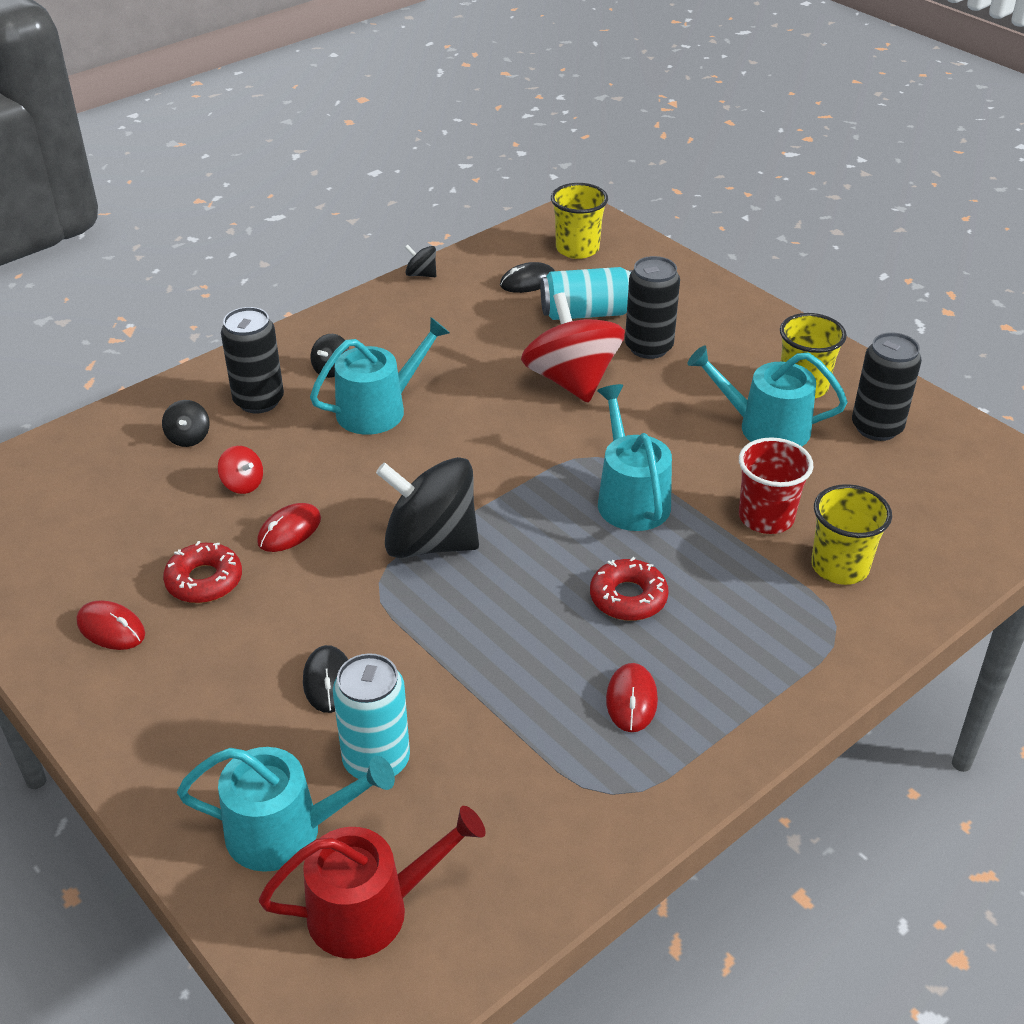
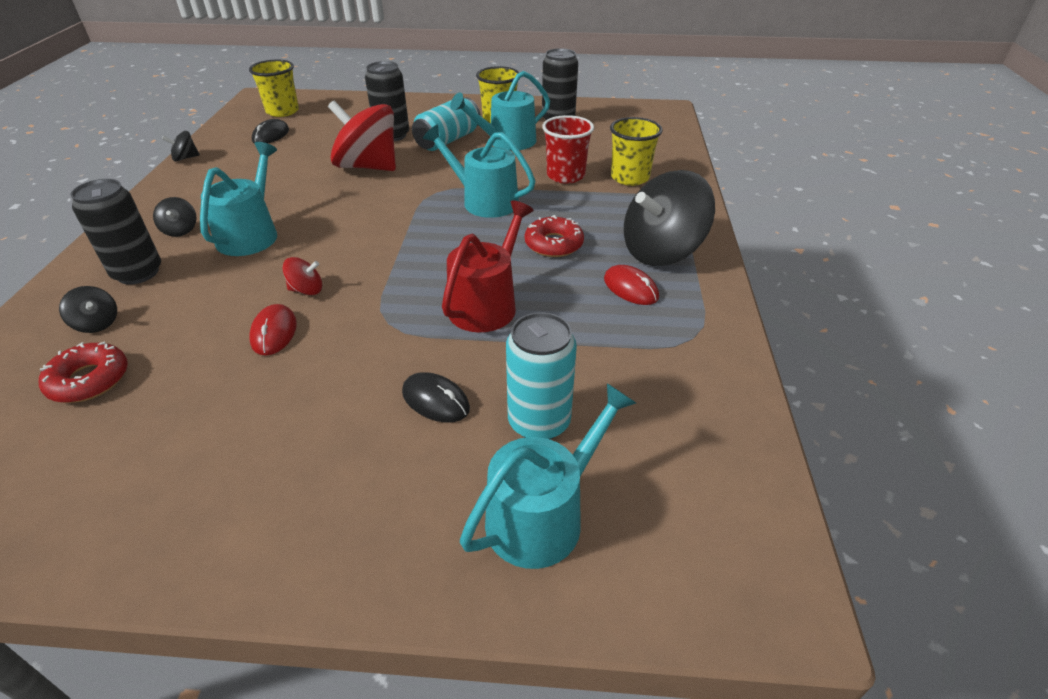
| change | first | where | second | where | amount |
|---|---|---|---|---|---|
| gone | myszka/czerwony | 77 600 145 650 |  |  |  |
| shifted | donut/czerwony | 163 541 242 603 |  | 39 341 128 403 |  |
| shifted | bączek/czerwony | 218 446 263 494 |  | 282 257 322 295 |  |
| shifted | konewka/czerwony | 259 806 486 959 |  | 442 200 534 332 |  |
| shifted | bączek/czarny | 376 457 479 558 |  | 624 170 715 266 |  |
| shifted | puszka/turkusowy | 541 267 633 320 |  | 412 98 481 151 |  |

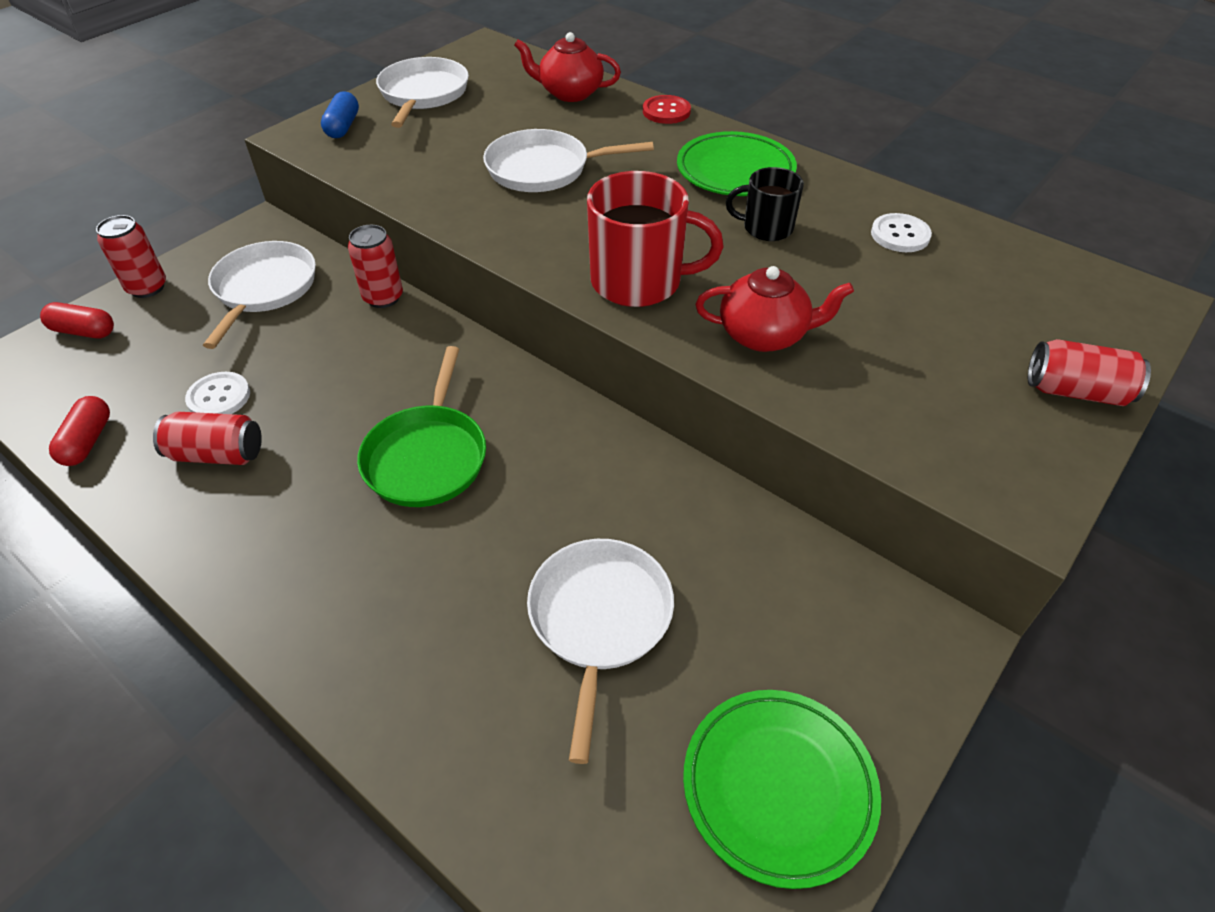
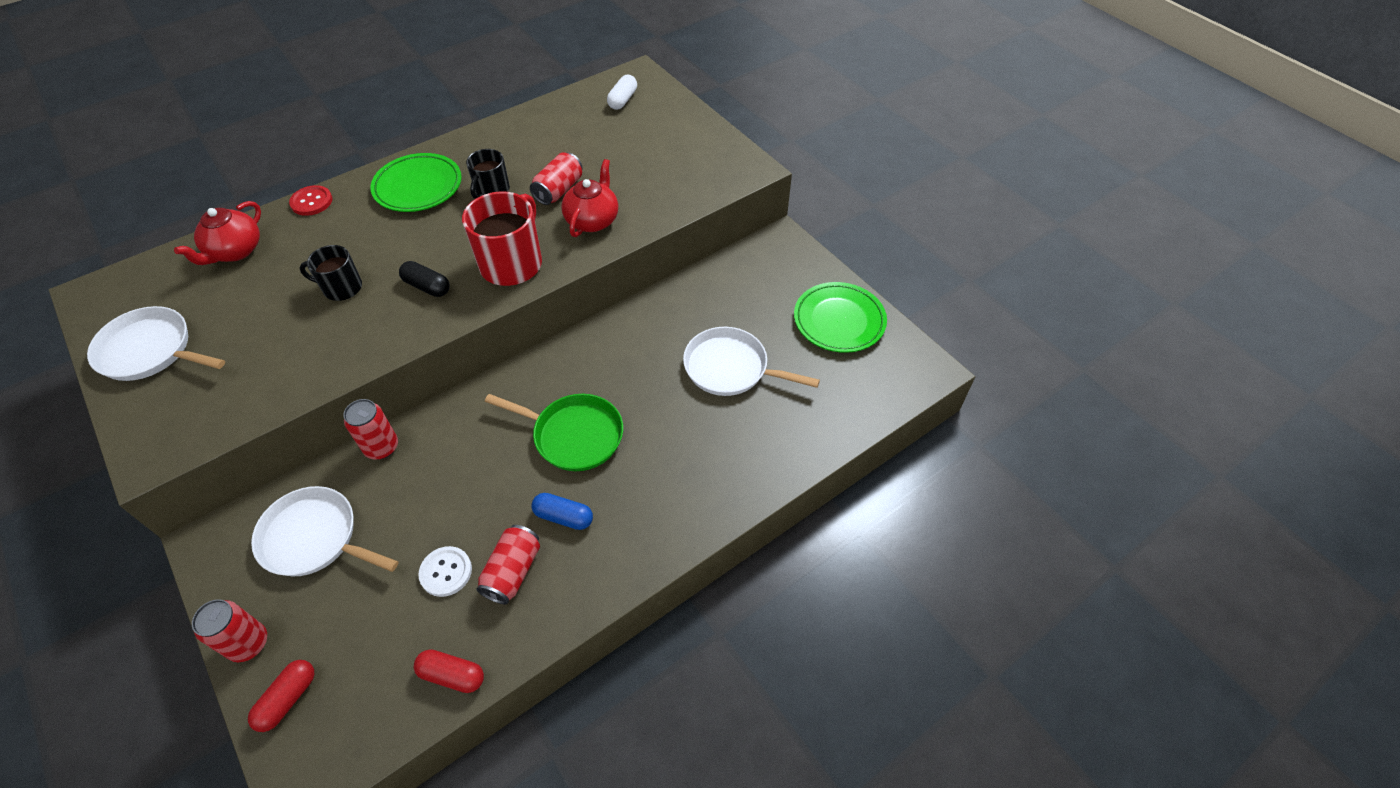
| change | first | where | second | where | amount |
|---|---|---|---|---|---|
| gone | guzik/biały | 871 213 932 252 |  |  |  |
| new |  |  | kapsułka/czarny | 399 261 450 297 |  |
| new |  |  | kapsułka/biały | 607 75 637 110 |  |
| shifted | kapsułka/niebieski | 321 91 359 138 |  | 532 493 593 530 |  |
| shifted | puszka/czerwony | 1028 339 1151 406 |  | 530 152 582 205 |  |
| swapped | patelnia/biały | 483 129 654 192 | kubek/czarny | 299 245 362 301 |  |

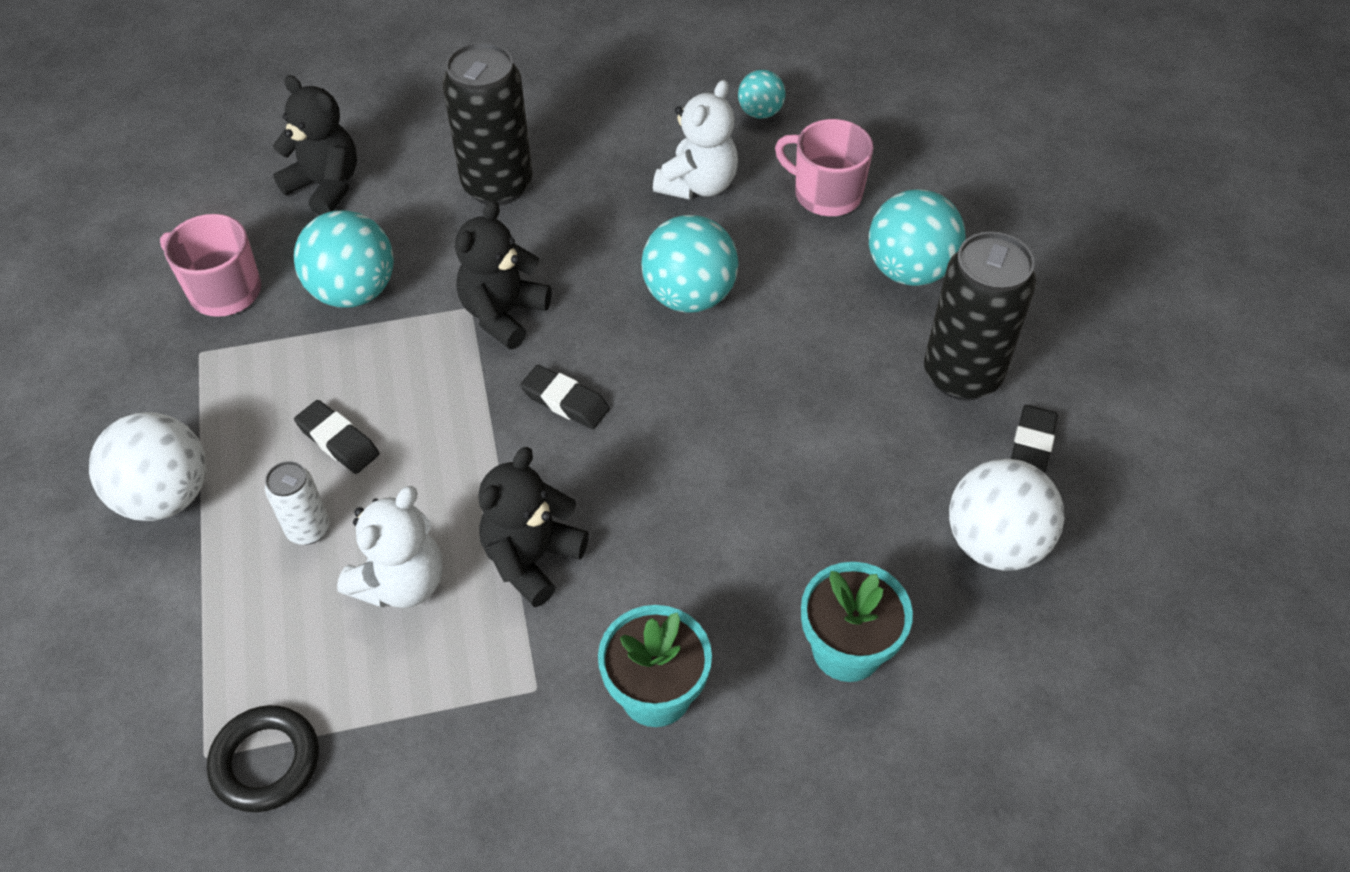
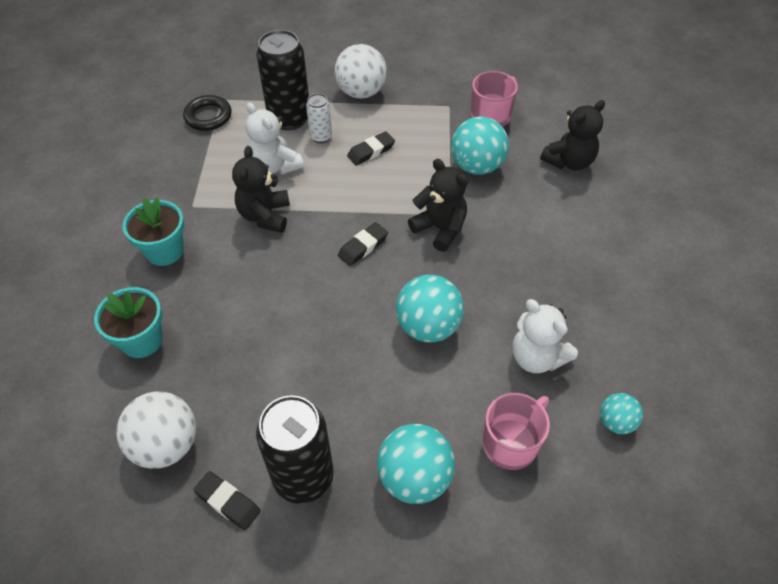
| change | first | where | second | where | amount |
|---|---|---|---|---|---|
| shifted | puszka/czarny | 443 42 533 205 |  | 257 30 309 131 |  |
| rotated | miś/czarny | 478 447 589 607 |  | 232 146 290 233 | 135 degrees counterclockwise |

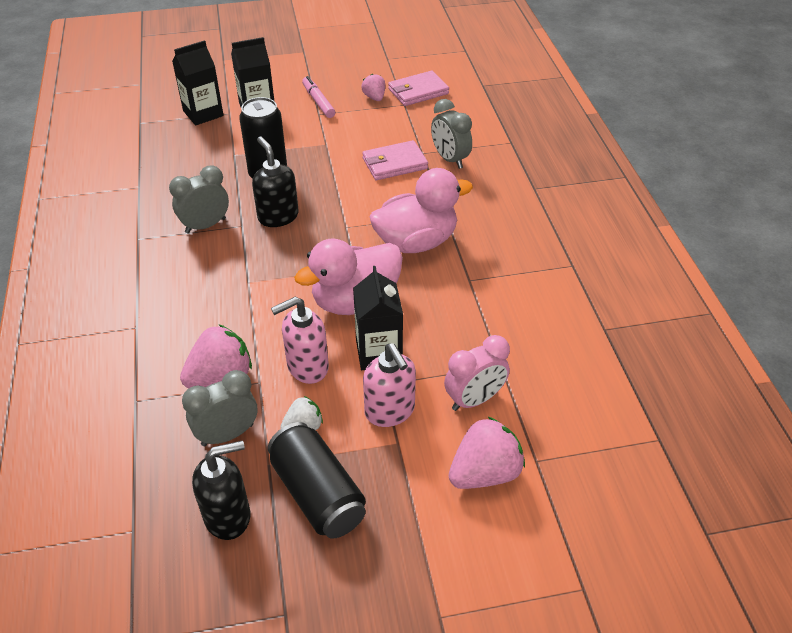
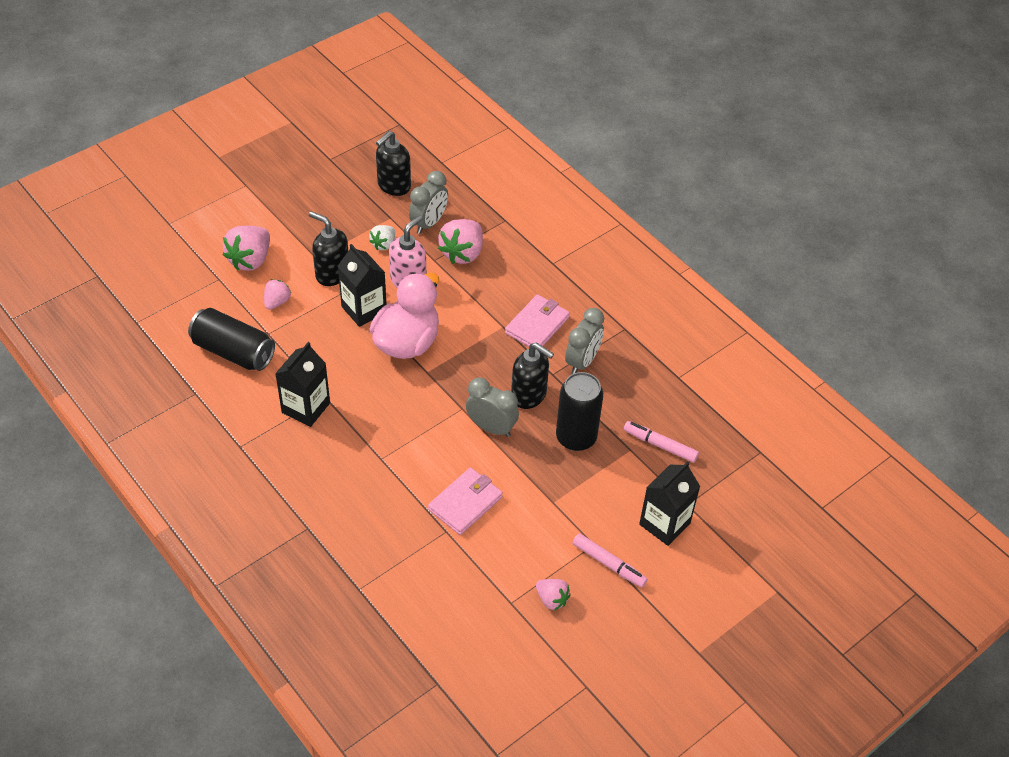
| change | first | where | second | where | amount |
|---|---|---|---|---|---|
| gone | kaczka/różowy | 370 168 473 253 |  |  |  |
| new |  |  | flamaster/różowy | 624 421 699 463 |  |
| shifted | karton mleka/czarny | 172 40 224 125 |  | 275 342 330 427 |  |
| shifted | puszka/czarny | 268 422 366 539 |  | 188 308 275 371 |  |
| shifted | portfel/różowy | 388 71 449 106 |  | 505 295 570 347 |  |
| shifted | budzik/szary | 431 99 472 169 |  | 466 377 519 437 |  |
| swapped | budzik/różowy | 444 335 510 411 | truskawka/różowy | 264 279 291 310 |  |
| repainted | dozownik mydła/różowy | 363 343 416 427 | dozownik mydła/czarny | 309 211 348 286 |  |

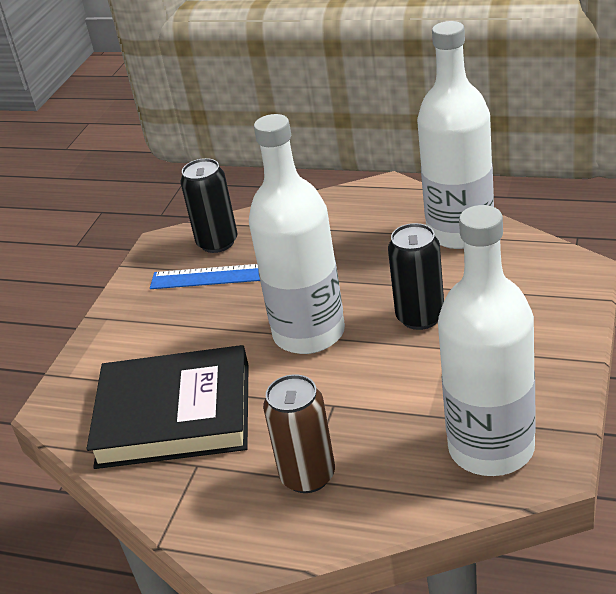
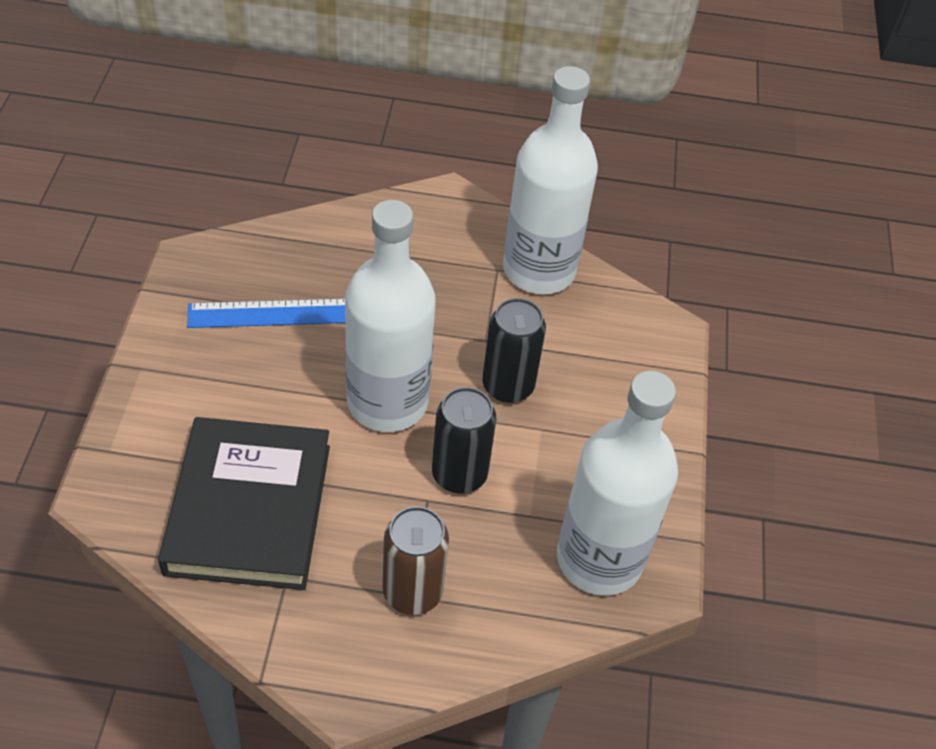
| change | first | where | second | where | amount |
|---|---|---|---|---|---|
| shifted | puszka/czarny | 181 158 238 253 |  | 432 387 496 493 |  |
| rotated | książka/czarny | 86 345 249 469 |  | 158 417 330 590 | 75 degrees counterclockwise |

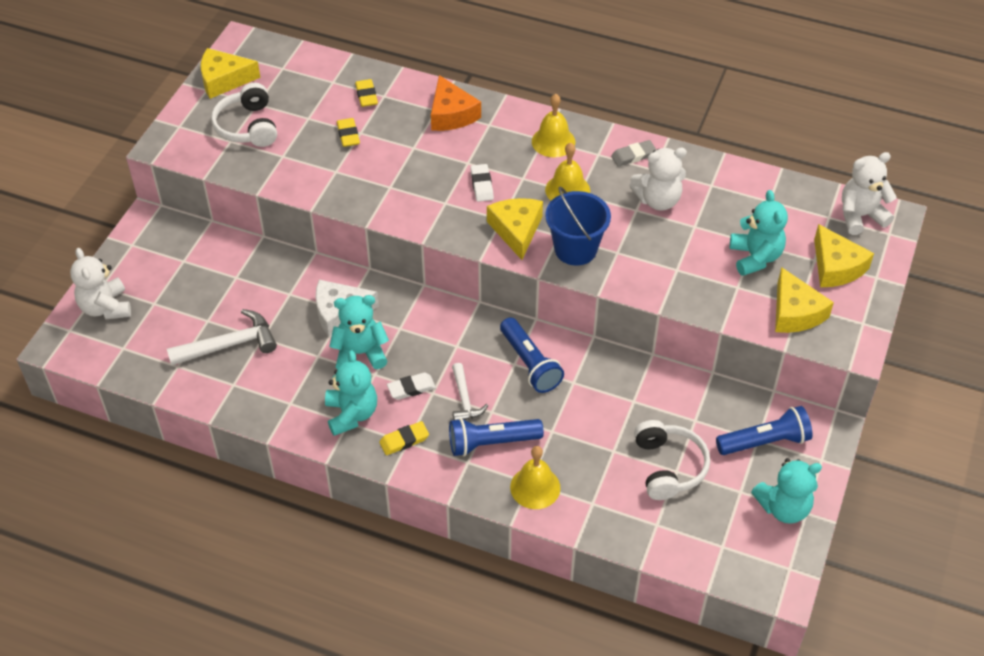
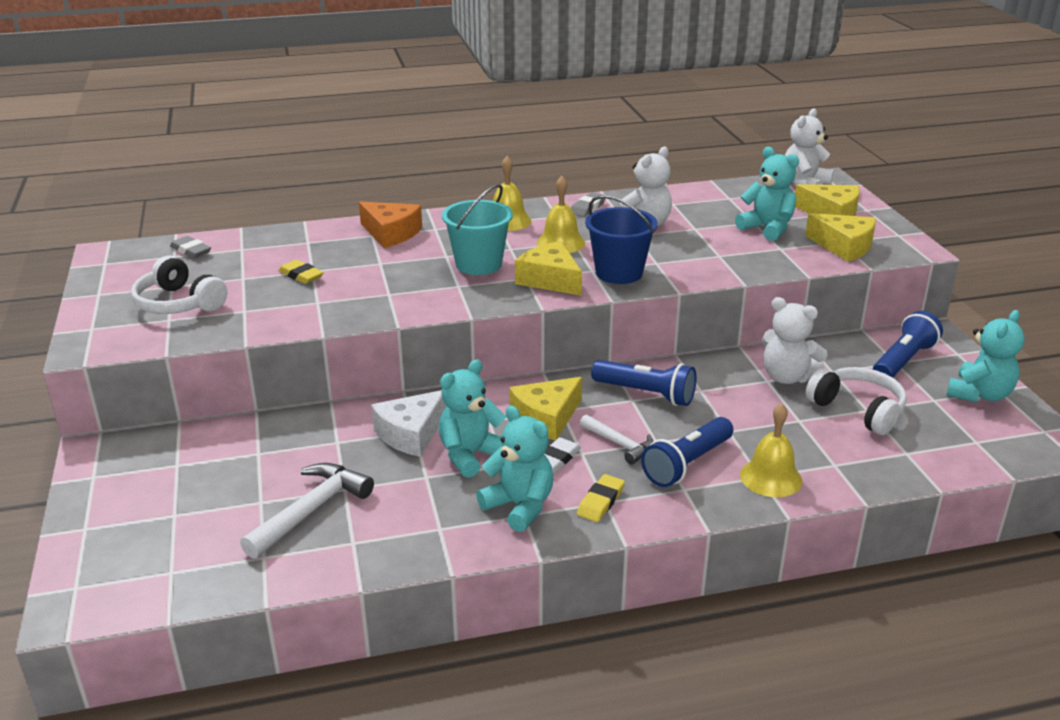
| change | first | where | second | where | amount |
|---|---|---|---|---|---|
| gone | gumka do mazania/żółty | 355 79 378 107 |  |  |  |
| new |  |  | gumka do mazania/szary | 170 236 211 259 |  |
| shifted | miś/biały | 70 248 131 319 |  | 762 297 828 384 |  |
| shifted | ser/żółty | 201 48 261 99 |  | 509 377 582 440 |  |
| swapped | gumka do mazania/biały | 470 164 494 202 | wiadro/turkusowy | 442 184 513 275 |  |

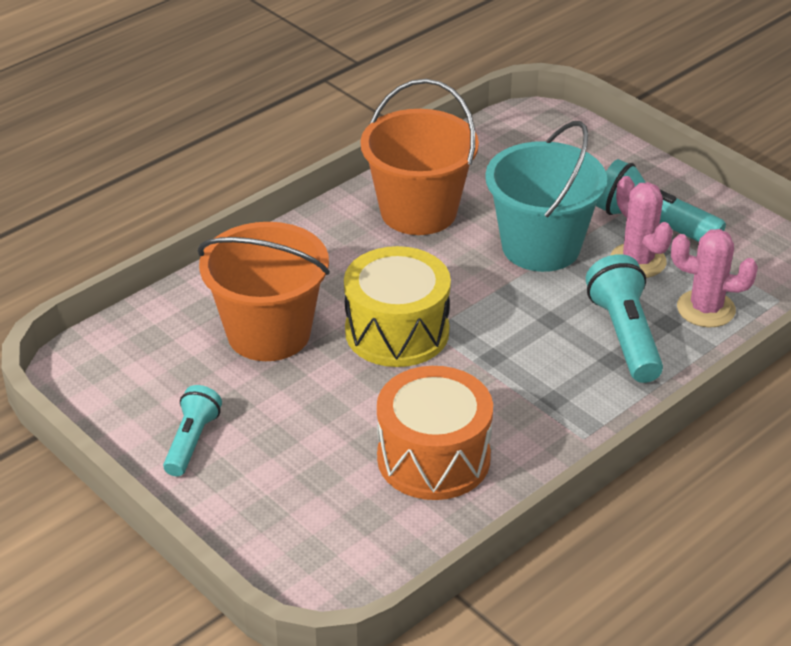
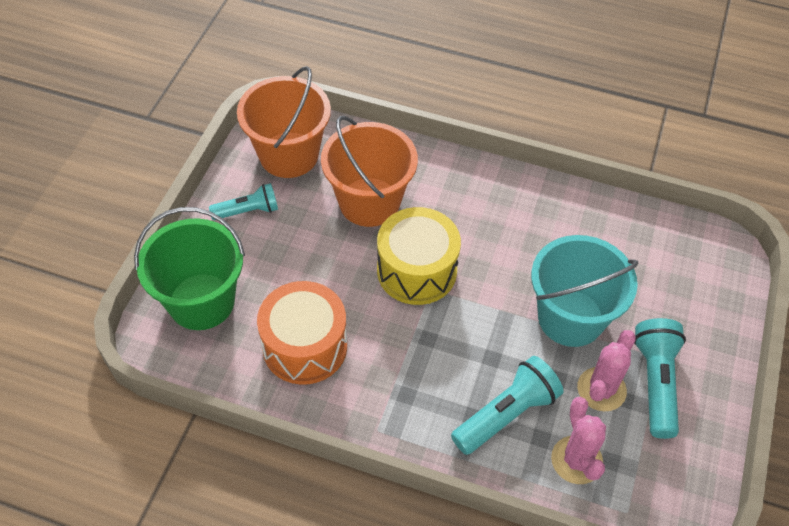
| change | first | where | second | where | amount |
|---|---|---|---|---|---|
| new |  |  | wiadro/zielony | 134 207 245 330 |  |
| shifted | wiadro/pomarańczowy | 360 79 479 235 |  | 237 66 331 178 |  |

